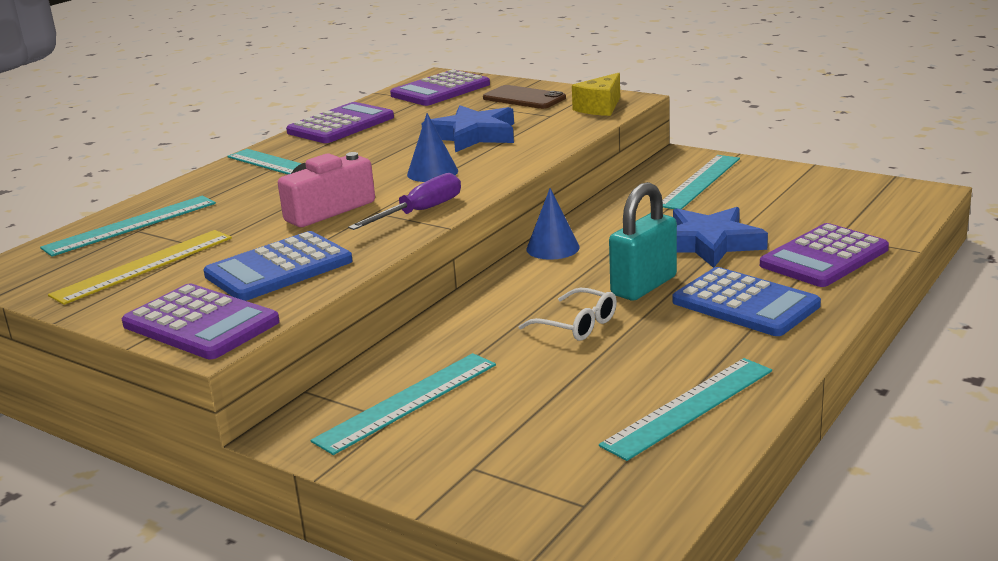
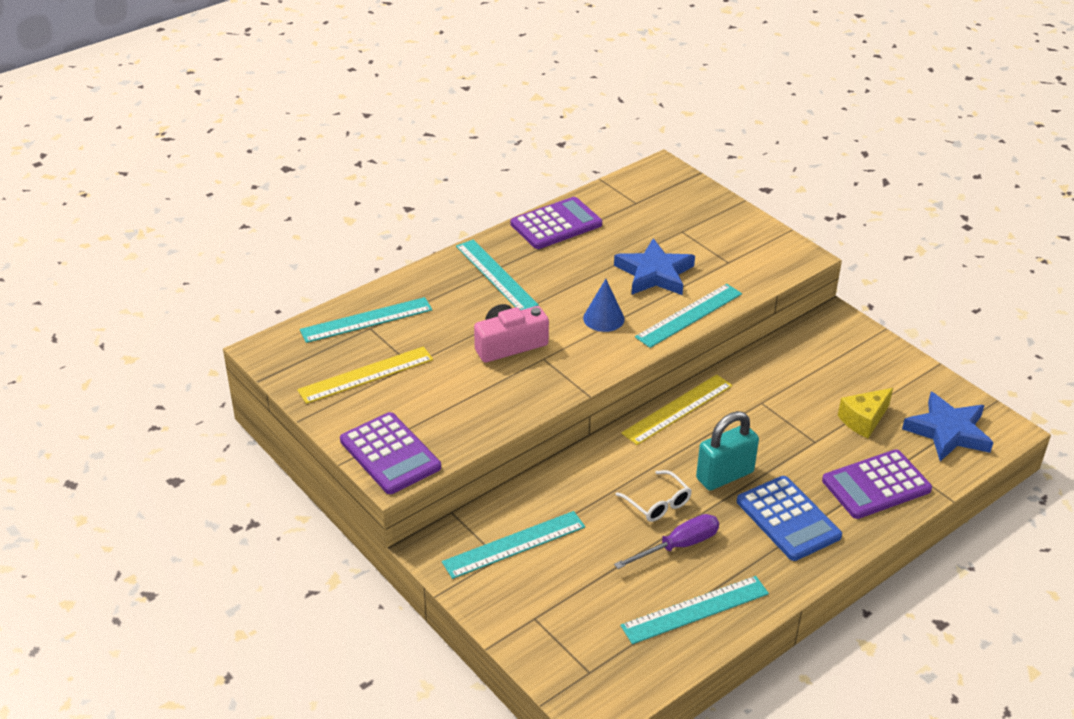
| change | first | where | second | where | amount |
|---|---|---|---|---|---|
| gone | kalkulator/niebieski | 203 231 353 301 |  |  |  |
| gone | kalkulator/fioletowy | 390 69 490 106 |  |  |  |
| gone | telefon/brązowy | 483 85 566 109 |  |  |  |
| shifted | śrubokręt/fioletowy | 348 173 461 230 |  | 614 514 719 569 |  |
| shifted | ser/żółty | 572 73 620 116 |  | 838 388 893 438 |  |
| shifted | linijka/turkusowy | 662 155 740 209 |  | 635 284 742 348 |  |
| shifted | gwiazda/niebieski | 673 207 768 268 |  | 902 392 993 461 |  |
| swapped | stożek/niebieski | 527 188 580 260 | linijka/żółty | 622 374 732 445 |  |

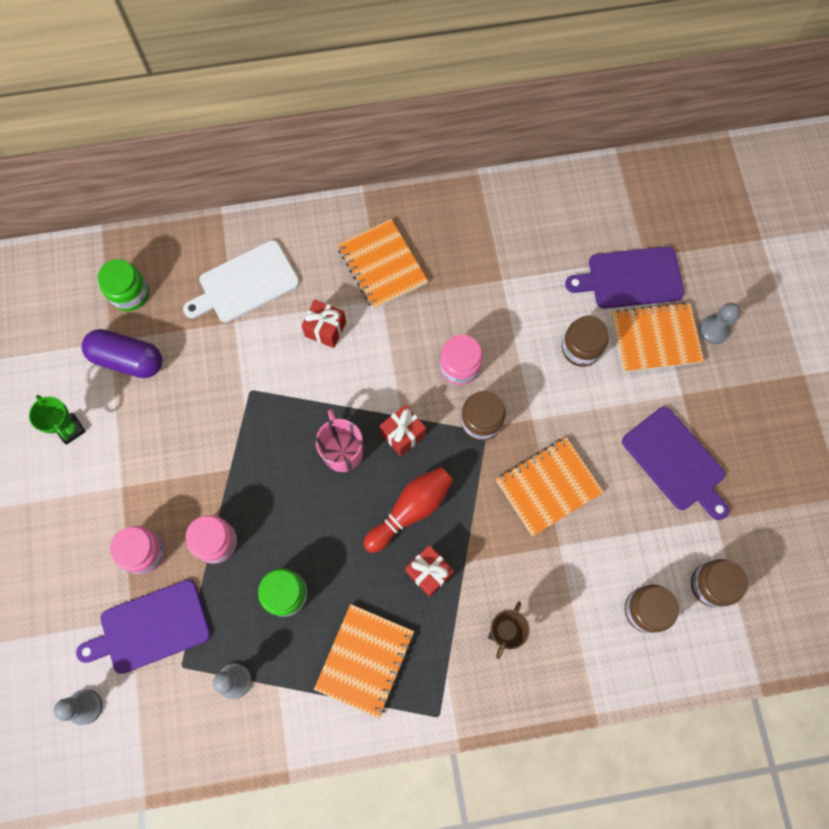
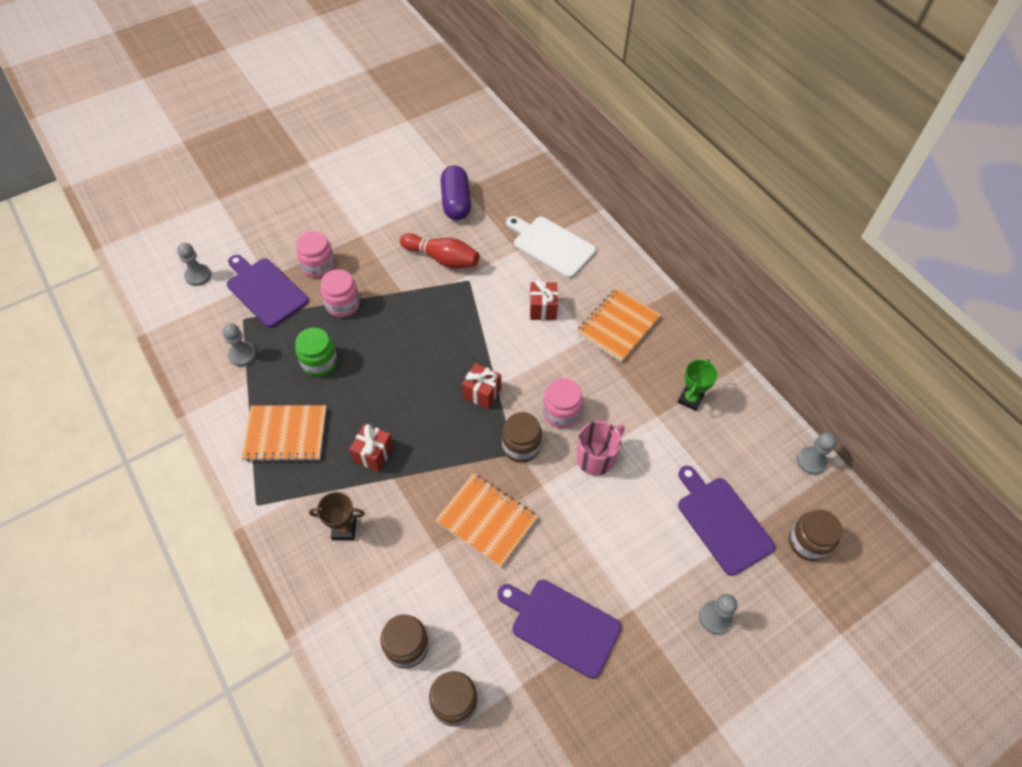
| change | first | where | second | where | amount |
|---|---|---|---|---|---|
| gone | słoik/zielony | 98 259 149 311 |  |  |  |
| gone | zeszyt/pomarańczowy | 611 302 704 372 |  |  |  |
| new |  |  | pionek/szary | 797 433 836 474 |  |
| shifted | puchar/zielony | 29 395 86 445 |  | 678 359 718 411 |  |
| shifted | kubek/różowy | 316 409 363 472 |  | 577 421 625 476 |  |
| shifted | kręgiel/czerwony | 364 467 453 553 |  | 400 233 479 268 |  |
| shifted | słoik/brązowy | 562 316 609 367 |  | 789 509 842 561 |  |
| rotated | deska do krojenia/fioletowy | 622 407 729 520 |  | 497 580 622 679 | 90 degrees clockwise |

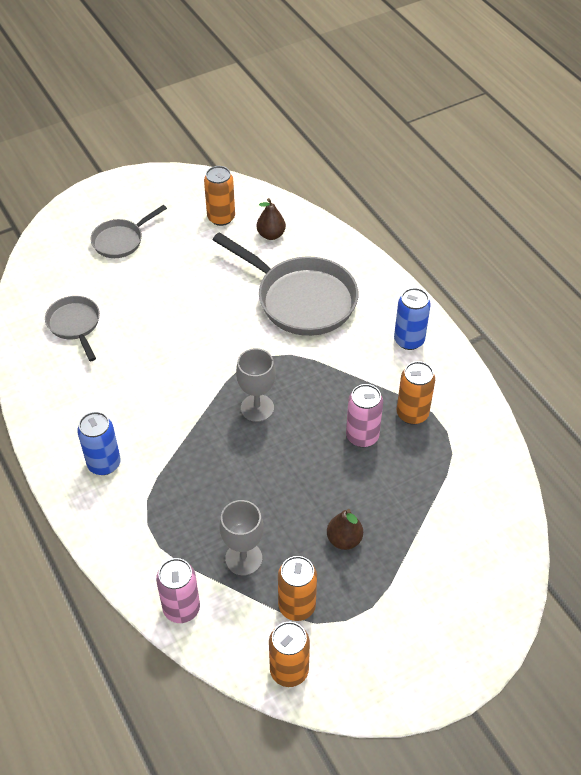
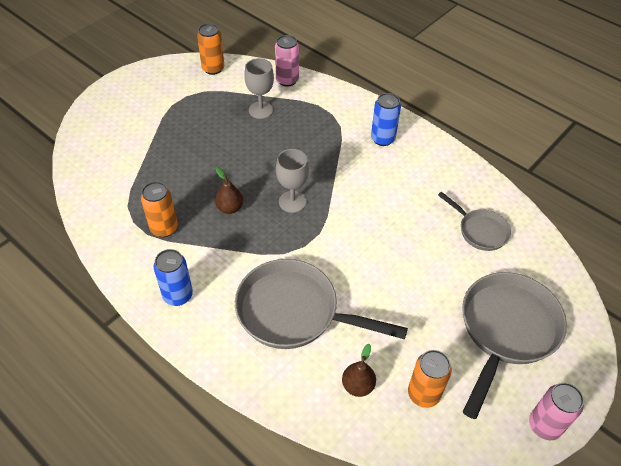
| change | first | where | second | where | amount |
|---|---|---|---|---|---|
| gone | puszka/pomarańczowy | 278 556 317 621 |  |  |  |
| shifted | gruszka/brązowy | 327 509 363 550 |  | 215 167 243 214 |  |
| shifted | puszka/różowy | 346 384 383 447 |  | 529 383 584 440 |  |
| scaled | patelnia/szary | 91 205 167 258 |  | 462 272 567 419 | x1.85 |

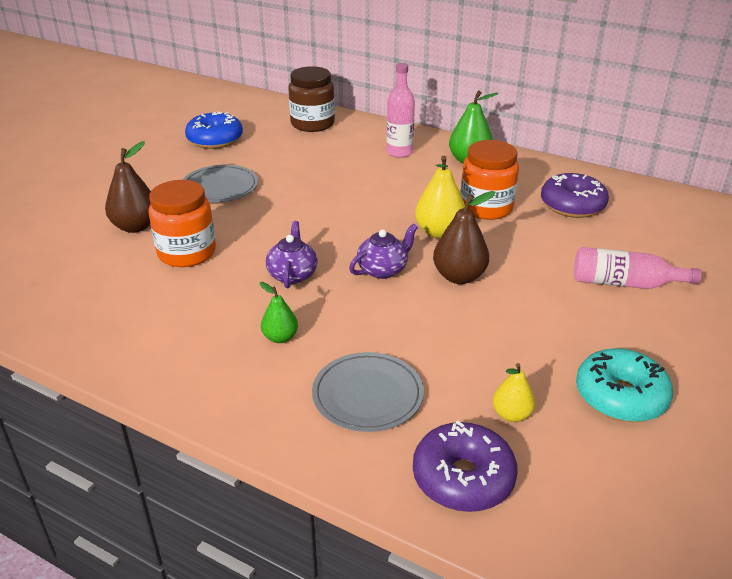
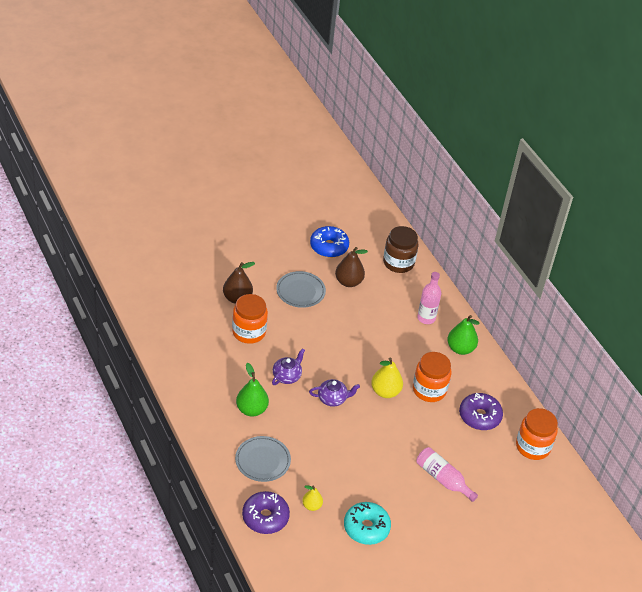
| change | first | where | second | where | amount |
|---|---|---|---|---|---|
| new |  |  | słoik/pomarańczowy | 516 408 558 460 |  |
| shifted | gruszka/brązowy | 433 191 496 284 |  | 335 247 368 287 |  |
| scaled | gruszka/zielony | 260 282 298 343 |  | 236 363 269 417 | x1.66 |

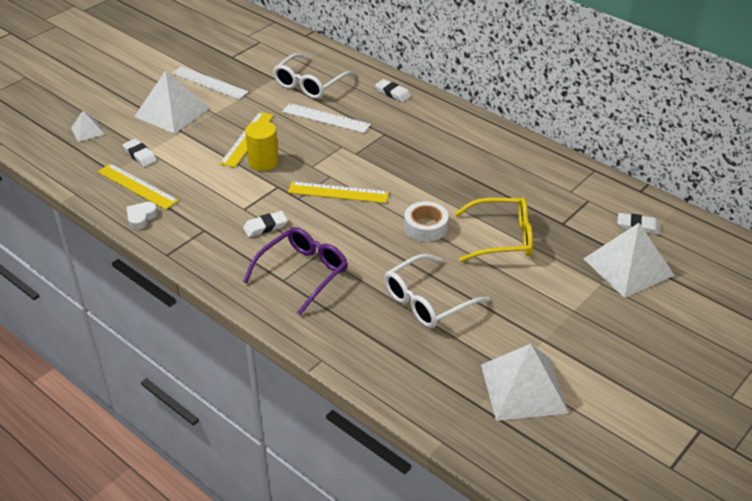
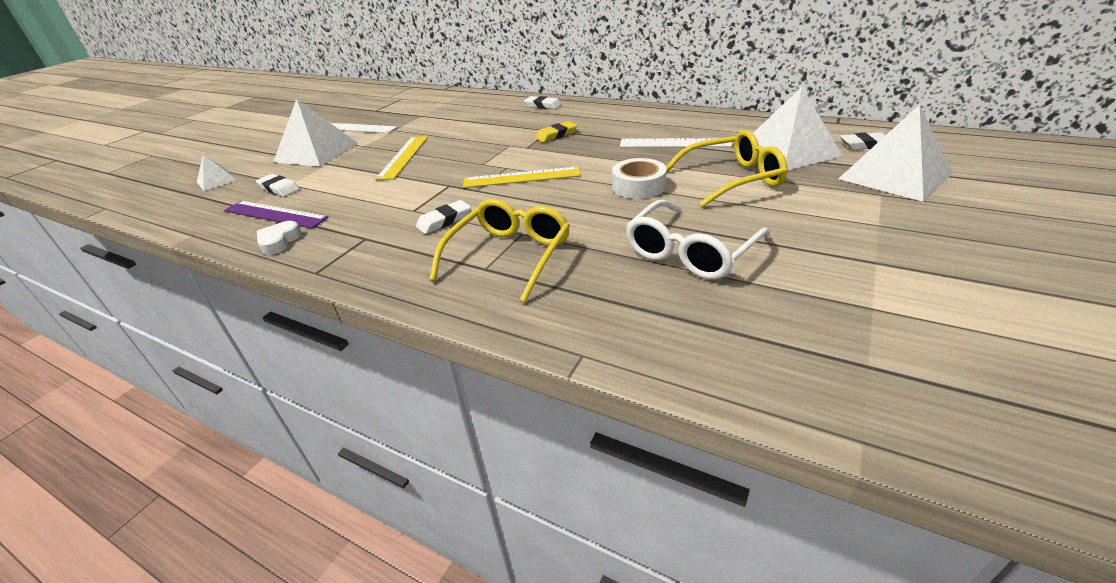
| change | first | where | second | where | amount |
|---|---|---|---|---|---|
| gone | walec/żółty | 245 121 279 171 |  |  |  |
| gone | okulary/biały | 273 53 355 99 |  |  |  |
| new |  |  | gumka do mazania/żółty | 535 121 577 142 |  |
| shifted | linijka/biały | 282 103 371 133 |  | 620 138 733 147 |  |
| shifted | piramida/biały | 481 344 569 421 |  | 753 87 843 171 |  |
| repainted | linijka/żółty | 98 163 179 210 | linijka/fioletowy | 224 201 329 229 |  |
| repainted | okulary/fioletowy | 243 227 348 315 | okulary/żółty | 429 199 570 303 |  |

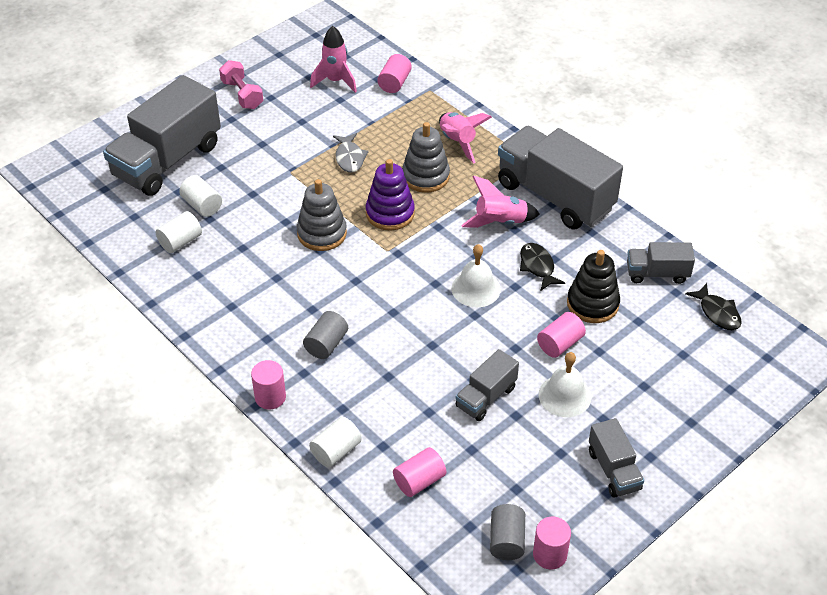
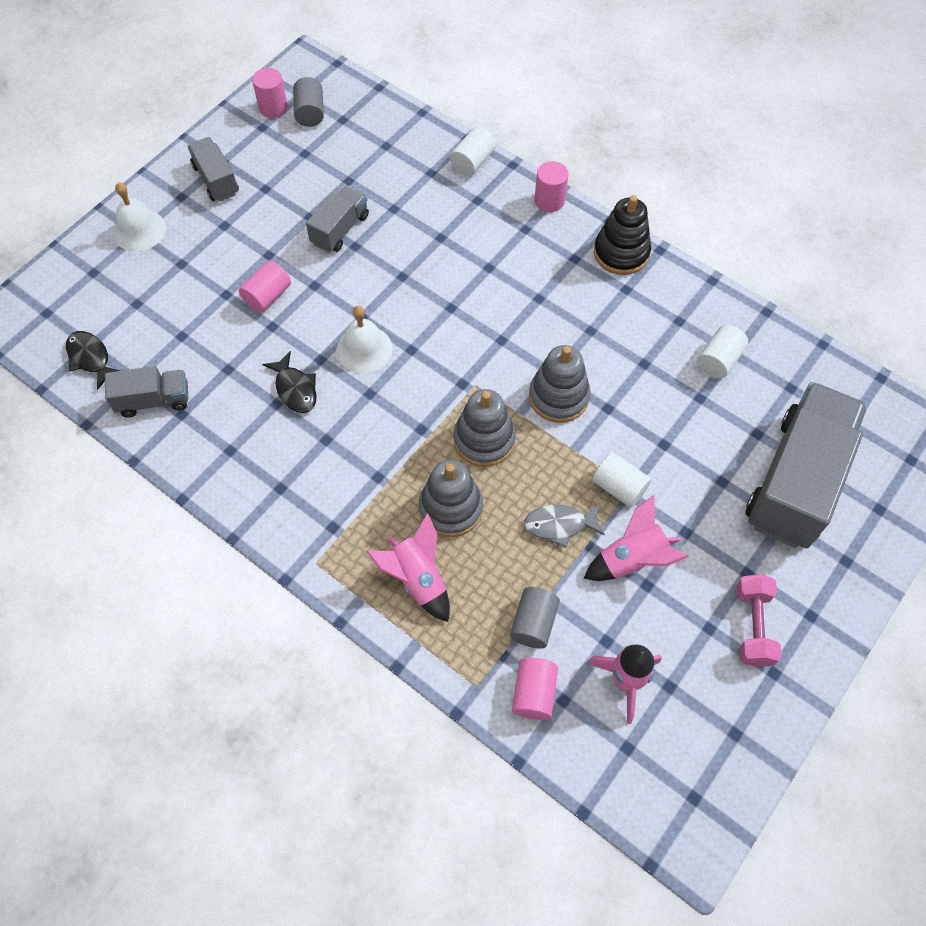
| change | first | where | second | where | amount |
|---|---|---|---|---|---|
| gone | walec/różowy | 393 447 446 497 |  |  |  |
| gone | ciężarówka/szary | 498 126 623 229 |  |  |  |
| shifted | walec/biały | 179 175 222 217 |  | 592 452 651 508 |  |
| shifted | walec/szary | 303 311 348 359 |  | 510 587 560 649 |  |
| shifted | rakieta/różowy | 461 176 540 228 |  | 584 495 689 581 |  |
| shifted | dzwonek/biały | 538 352 591 417 |  | 113 182 166 251 |  |
| shifted | zabawka nakładanka/czarny | 567 250 620 323 |  | 594 195 651 275 |  |
| repainted | zabawka nakładanka/fioletowy | 366 159 415 231 | zabawka nakładanka/szary | 454 389 516 467 |  |
| rotated | hantel/różowy | 219 60 263 109 |  | 736 574 781 667 | 45 degrees clockwise |
| rotated | ryba/szary | 333 133 369 173 |  | 524 504 605 548 | 75 degrees counterclockwise |

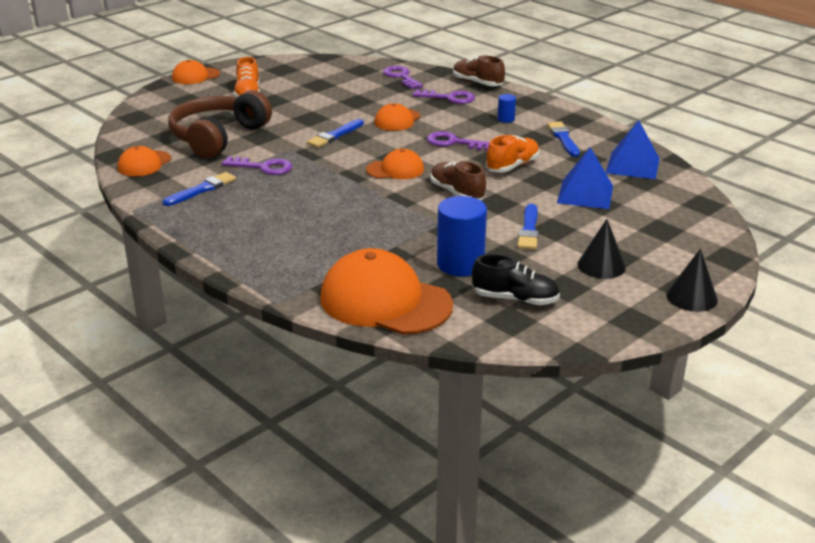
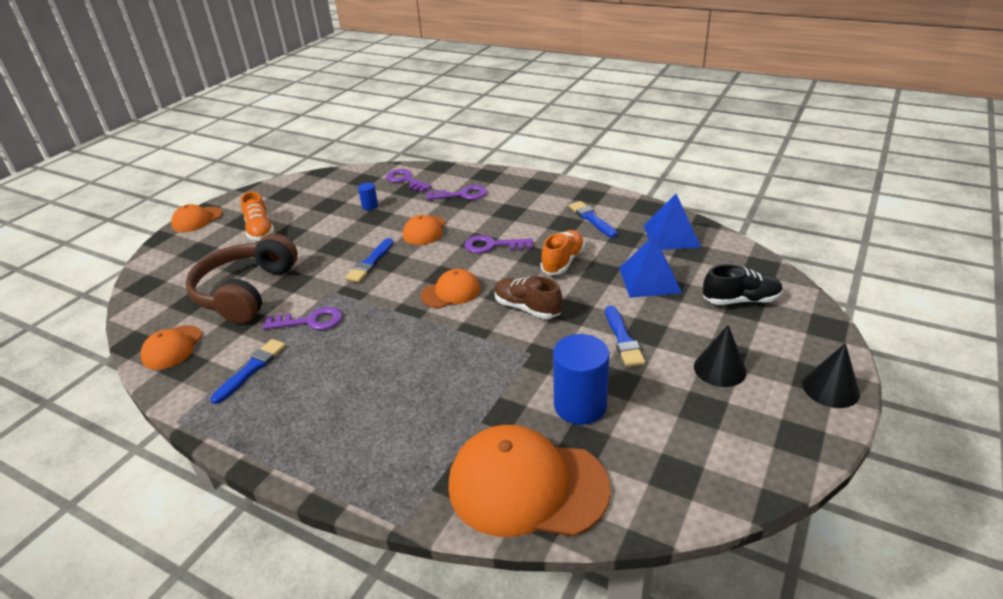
| change | first | where | second | where | amount |
|---|---|---|---|---|---|
| gone | but/brązowy | 453 56 505 86 |  |  |  |
| shifted | but/czarny | 472 254 560 305 |  | 703 264 783 305 |  |
| shifted | walec/niebieski | 498 94 516 123 |  | 358 183 378 210 |  |

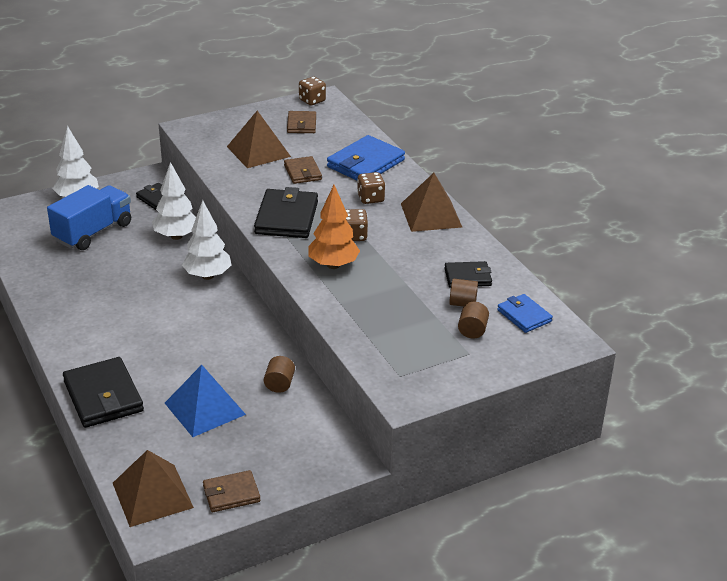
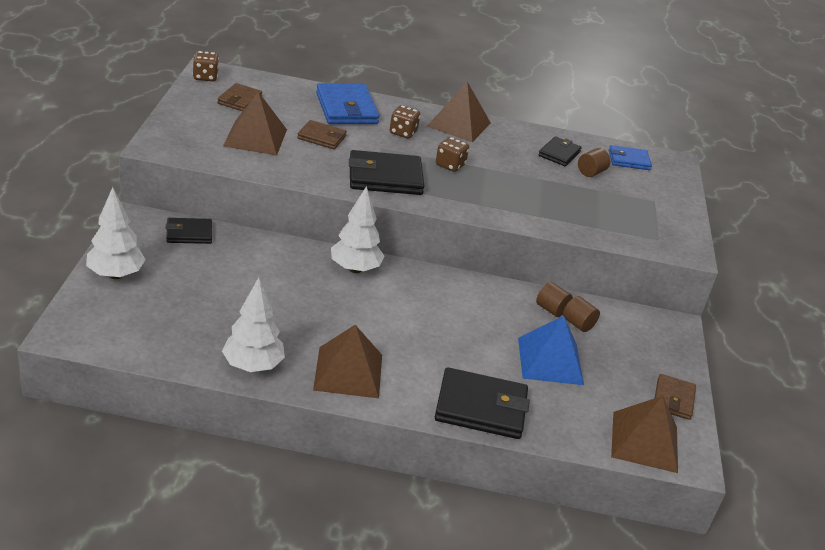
| change | first | where | second | where | amount |
|---|---|---|---|---|---|
| gone | ciężarówka/niebieski | 47 185 131 250 |  |  |  |
| gone | drzewko/pomarańczowy | 308 185 360 269 |  |  |  |
| new |  |  | piramida/brązowy | 313 325 382 398 |  |
| shifted | drzewko/biały | 152 162 196 240 |  | 222 277 285 372 |  |
| shifted | walec/brązowy | 458 302 489 338 |  | 563 296 600 332 |  |
| rotated | portfel/czarny | 254 187 318 238 |  | 349 150 424 195 | 45 degrees counterclockwise |
| rotated | portfel/brązowy | 287 111 316 133 |  | 217 83 263 111 | 75 degrees clockwise |

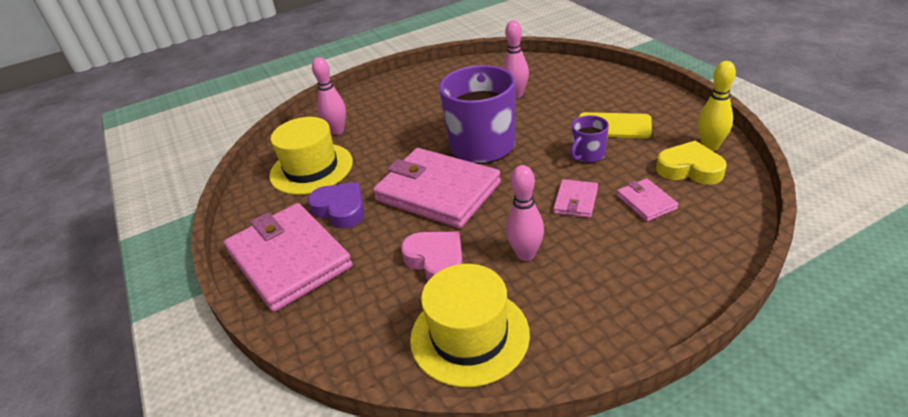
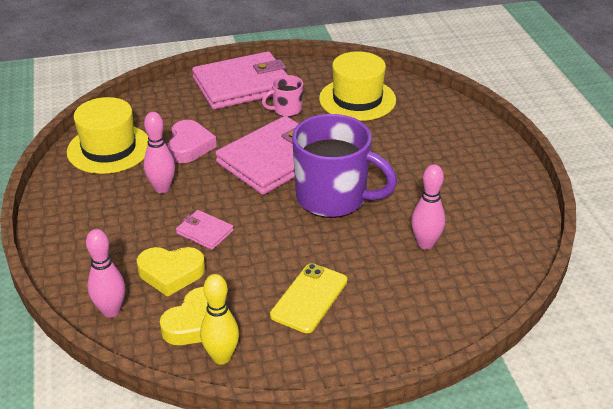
| change | first | where | second | where | amount |
|---|---|---|---|---|---|
| gone | kubek/fioletowy | 570 115 609 163 |  |  |  |
| shifted | kręgiel/różowy | 312 57 346 135 |  | 86 229 125 318 |  |
| swapped | serce/fioletowy | 308 182 364 228 | kubek/różowy | 262 75 303 117 |  |
| swapped | portfel/różowy | 617 178 679 222 | serce/żółty | 137 247 205 297 |  |
| rotated | serce/różowy | 401 232 463 280 |  | 168 120 217 163 | 60 degrees counterclockwise |

